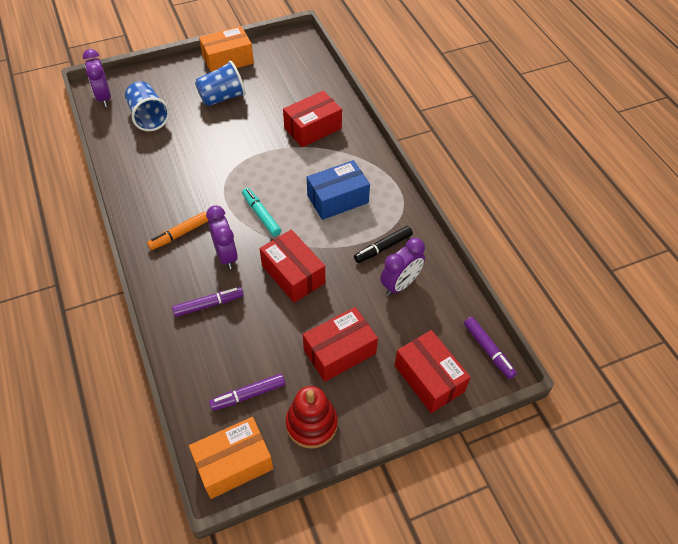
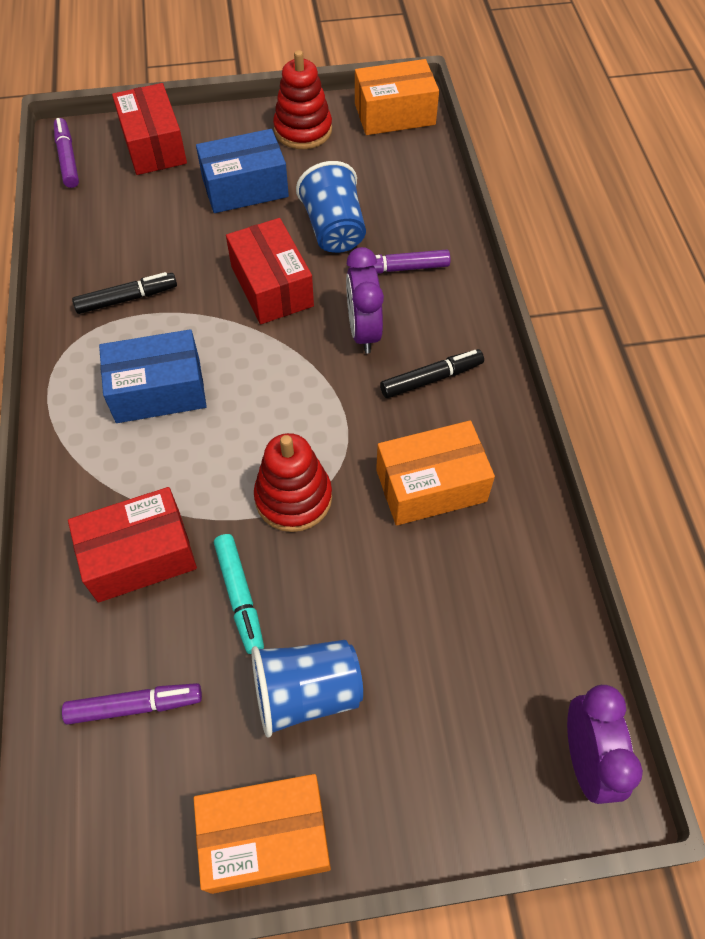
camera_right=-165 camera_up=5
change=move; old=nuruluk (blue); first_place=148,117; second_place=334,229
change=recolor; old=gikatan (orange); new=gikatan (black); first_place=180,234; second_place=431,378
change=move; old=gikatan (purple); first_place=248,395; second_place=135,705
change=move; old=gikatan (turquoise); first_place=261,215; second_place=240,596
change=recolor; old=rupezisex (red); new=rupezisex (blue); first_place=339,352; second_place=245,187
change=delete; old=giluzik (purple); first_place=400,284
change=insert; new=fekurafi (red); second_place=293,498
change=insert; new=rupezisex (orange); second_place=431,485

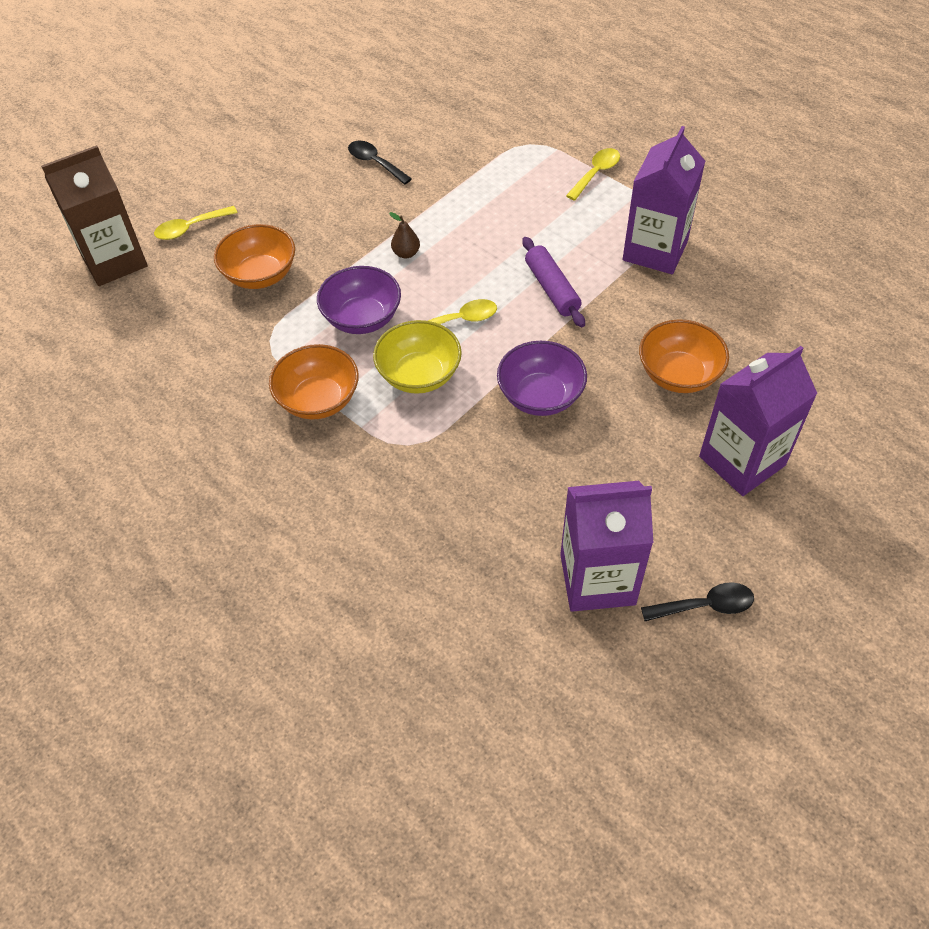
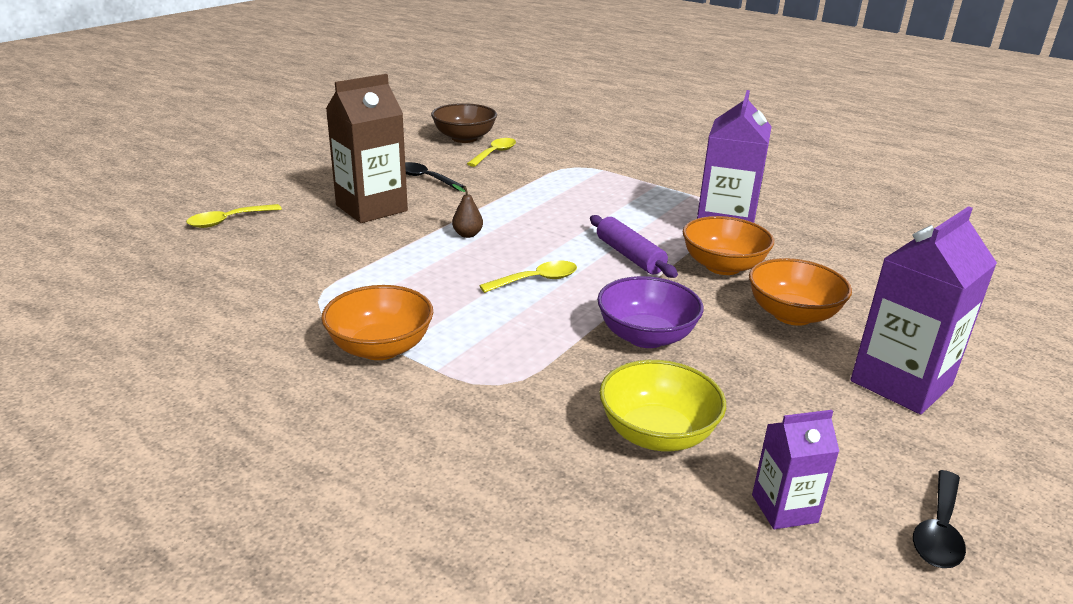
camera_right=-10 camera_up=-25
change=move; old=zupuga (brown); first_place=114,261; second_place=371,208
change=move; old=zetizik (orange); first_place=260,275; second_place=723,266
change=delete; old=zetizik (purple); first_place=362,318
change=move; old=zetizik (yellow); first_place=419,375; second_place=657,434
change=resize; old=zupuga (purple); first_place=597,579; second_place=784,508; factor=0.54
change=move; old=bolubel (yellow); first_place=596,174; second_place=494,153
change=rotate; old=bolubel (black); first_place=705,606; second_place=938,530; degrees=135
change=insert; new=zetizik (brown); second_place=464,138

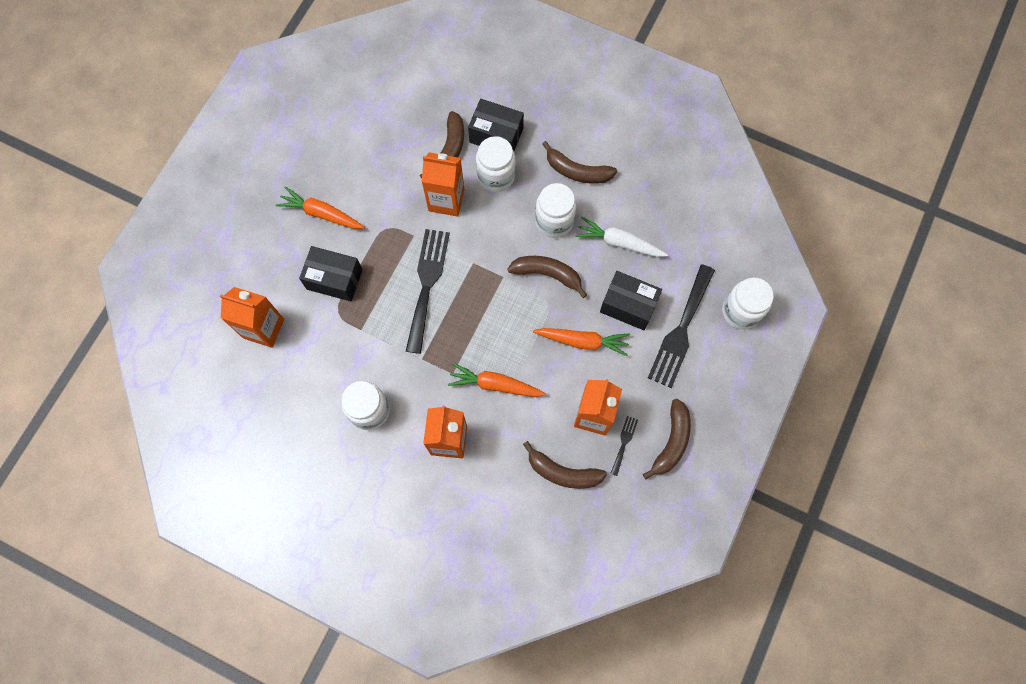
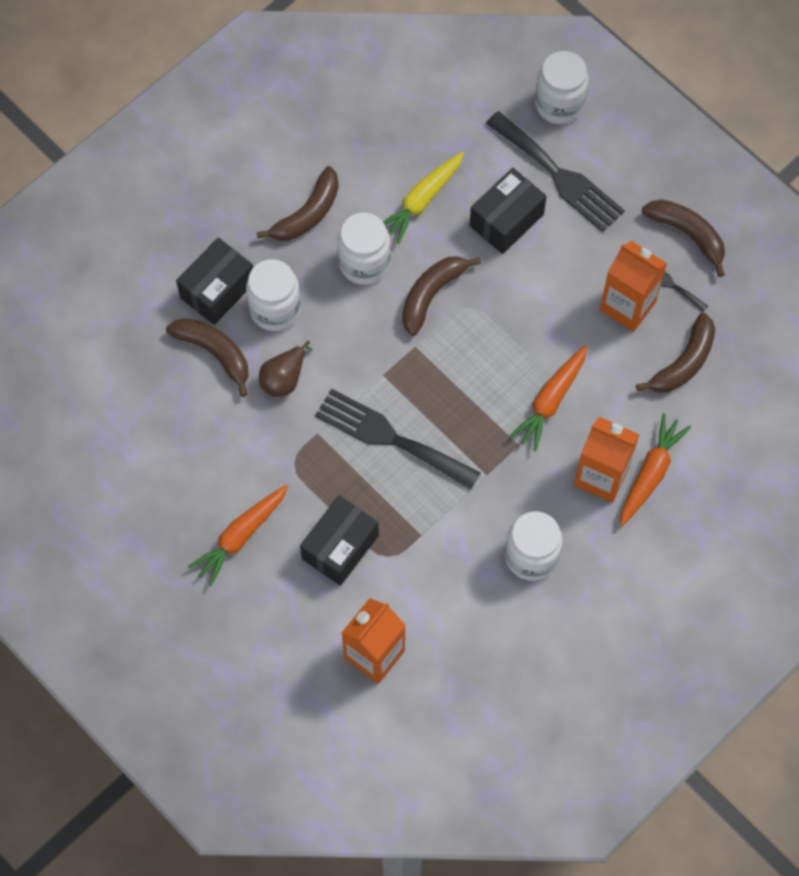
camera_right=-70 camera_up=-5
change=replace; old=zupuga (orange); new=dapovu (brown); first_place=446,200; second_place=284,378
change=move; old=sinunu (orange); first_place=582,341; second_place=650,473
change=recolor; old=sinunu (white); new=sinunu (yellow); first_place=619,242; second_place=422,201

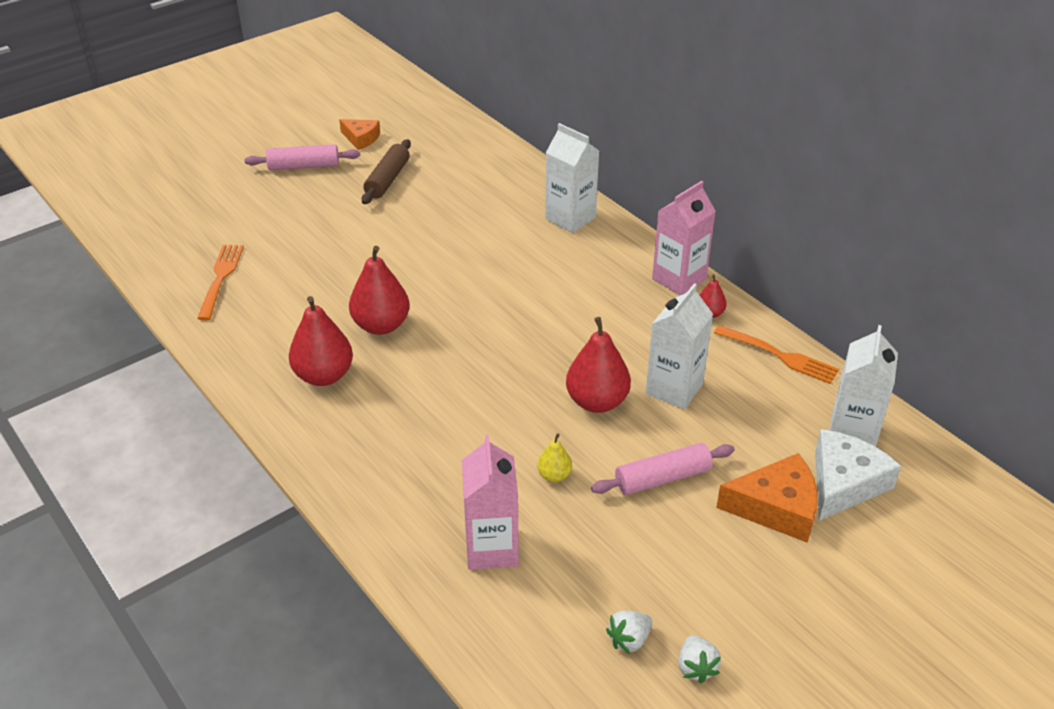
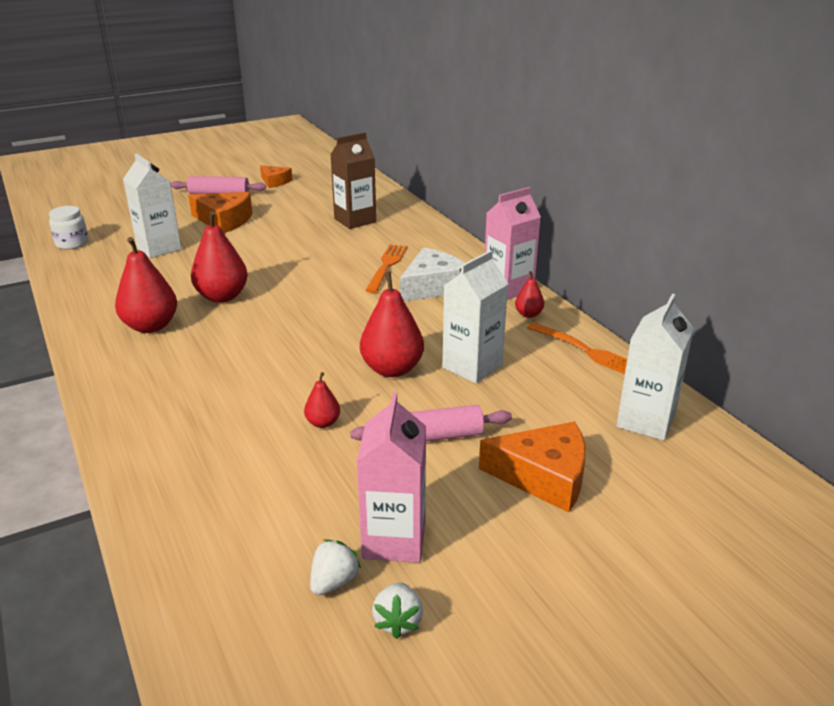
camera_right=10 camera_up=-10
change=move; old=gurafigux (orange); first_place=220,279; second_place=387,266
change=delete; old=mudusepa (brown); first_place=387,179
change=move; old=zupuga (pink); first_place=491,548; second_place=394,540
change=recolor; old=dapovu (yellow); new=dapovu (red); first_place=554,475; second_place=323,423
change=move; old=zupuga (white); first_place=570,218; second_place=159,248
change=rotate; old=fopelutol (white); first_place=629,640; second_place=334,582; degrees=150
change=move; old=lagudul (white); first_place=844,483; second_place=433,286
change=insert; new=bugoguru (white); second_place=72,243
change=insert; new=lagudul (orange); second_place=224,220
change=insert; new=zupuga (brown); second_place=355,220

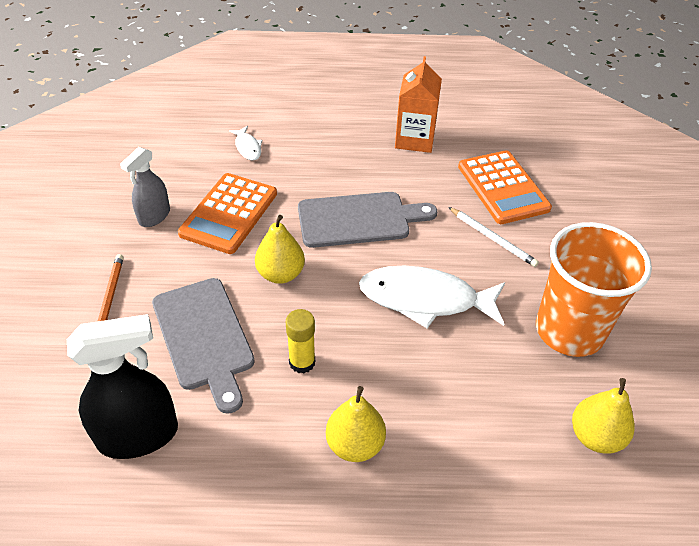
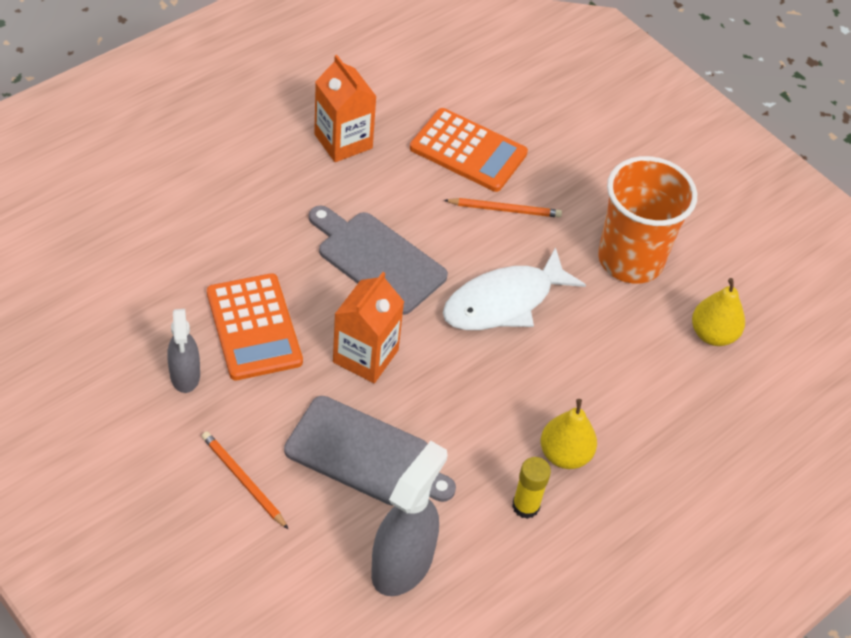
camera_right=-45 camera_up=5
change=recolor; old=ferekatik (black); new=ferekatik (grey); first_place=138,435; second_place=402,564
change=delete; old=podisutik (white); first_place=247,147
change=replace; old=dapovu (yellow); new=zupuga (orange); first_place=280,274; second_place=365,356
change=move; old=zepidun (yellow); first_place=302,362; second_place=525,506
change=rotate; old=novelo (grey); first_place=358,219; second_place=377,260; degrees=-90
change=recolor; old=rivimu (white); new=rivimu (orange); first_place=492,238; second_place=505,209

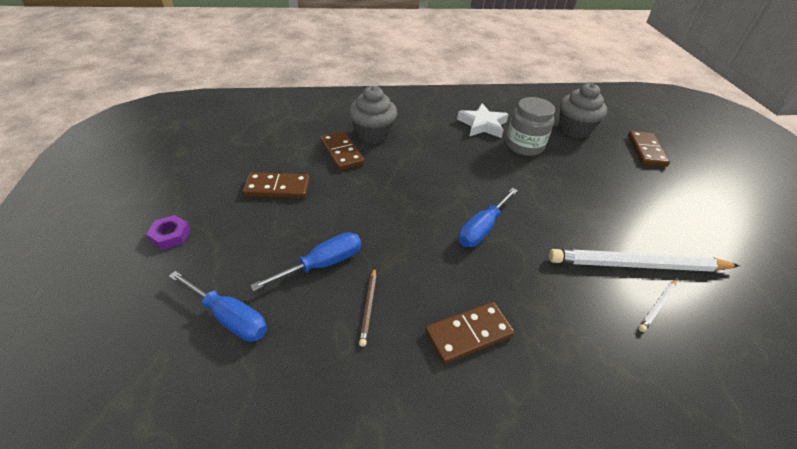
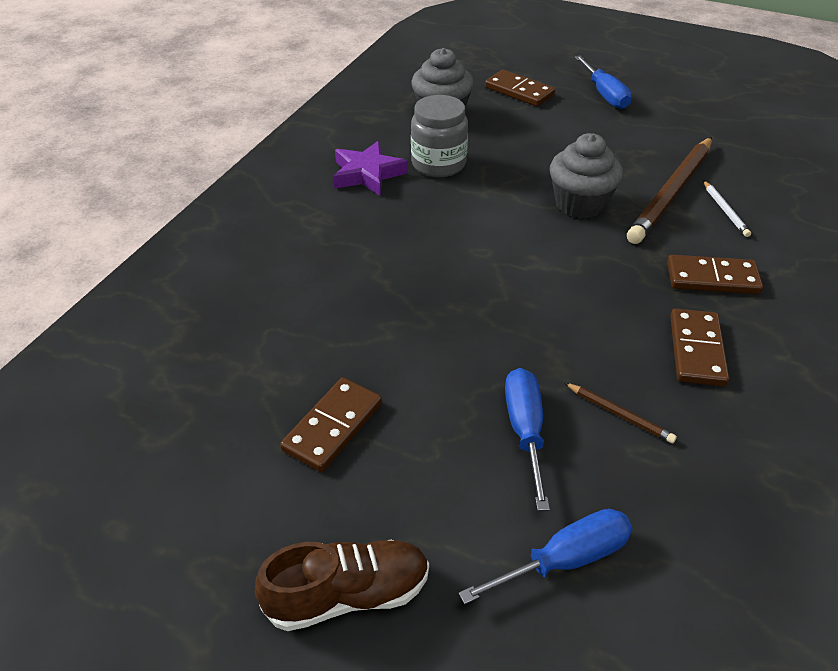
camera_right=-55 camera_up=0
change=replace; old=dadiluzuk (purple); new=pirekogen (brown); first_place=170,235; second_place=348,595
change=move; old=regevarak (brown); first_place=341,152; second_place=712,278
change=move; old=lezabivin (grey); first_place=373,134; second_place=580,204
change=recolor; old=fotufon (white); new=fotufon (purple); first_place=482,125; second_place=367,174
change=move; old=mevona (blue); first_place=482,229; second_place=604,95
change=recolor; old=rivimu (white); new=rivimu (brown); first_place=637,265; second_place=671,193

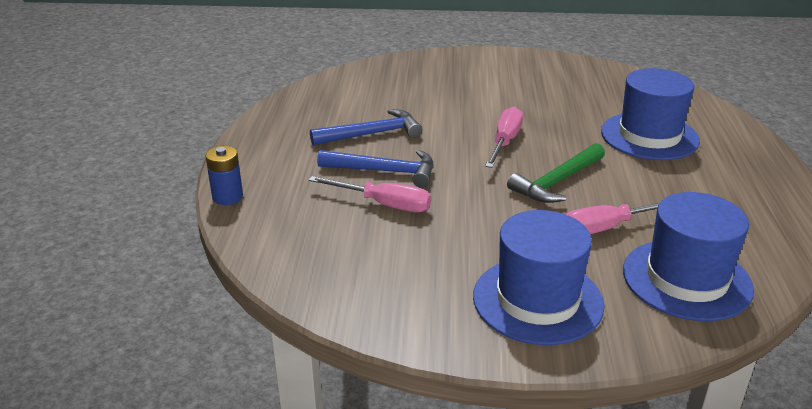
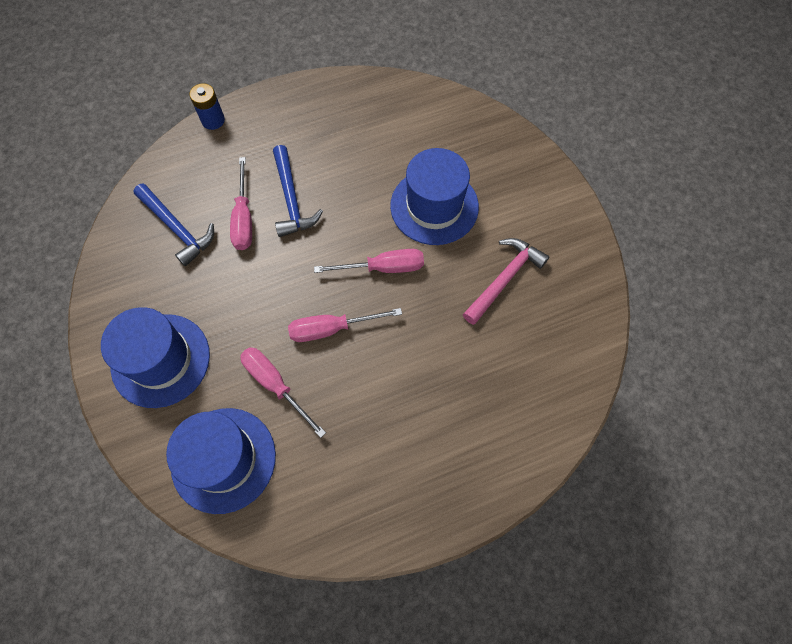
camera_right=65 camera_up=35
change=move; old=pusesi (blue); first_place=372,134; second_place=177,228
change=replace; old=pusesi (green); new=mevona (pink); first_place=557,182; second_place=332,329
change=move; old=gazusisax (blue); first_place=649,136; second_place=434,206
change=insert; new=pusesi (pink); second_place=504,279

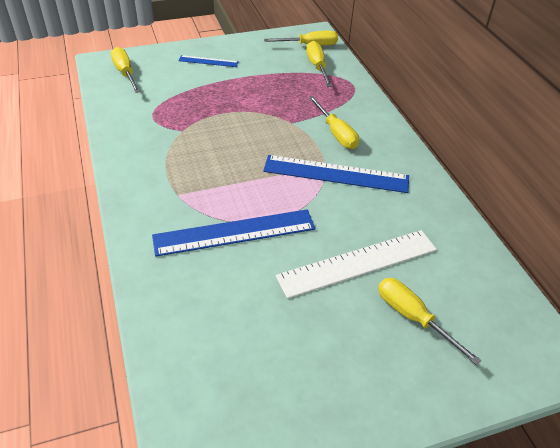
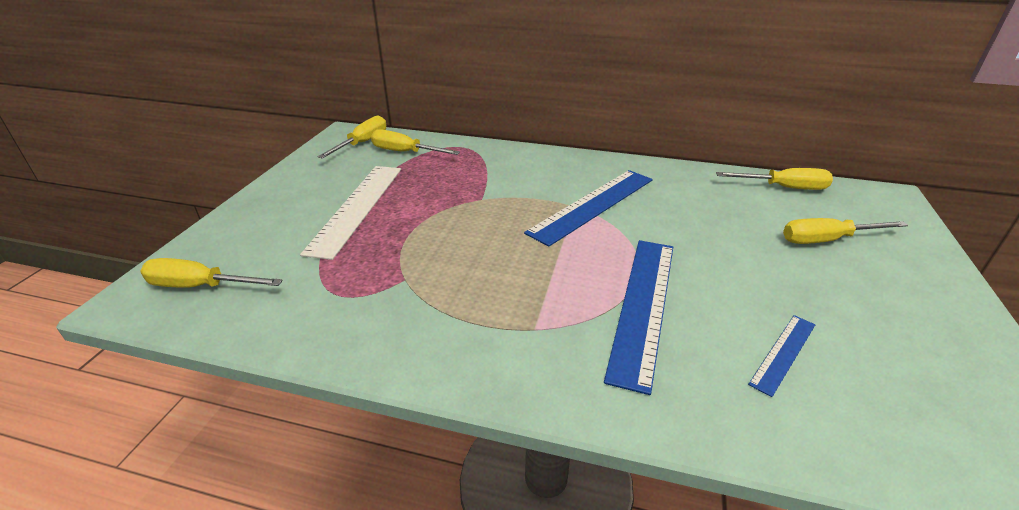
camera_right=-55 camera_up=-10
change=move; old=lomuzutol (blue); first_place=208,61; second_place=783,353
change=move; old=lomuzutol (white); first_place=357,263; second_place=357,207
change=move; old=mevona (yellow); first_place=336,133; second_place=783,187

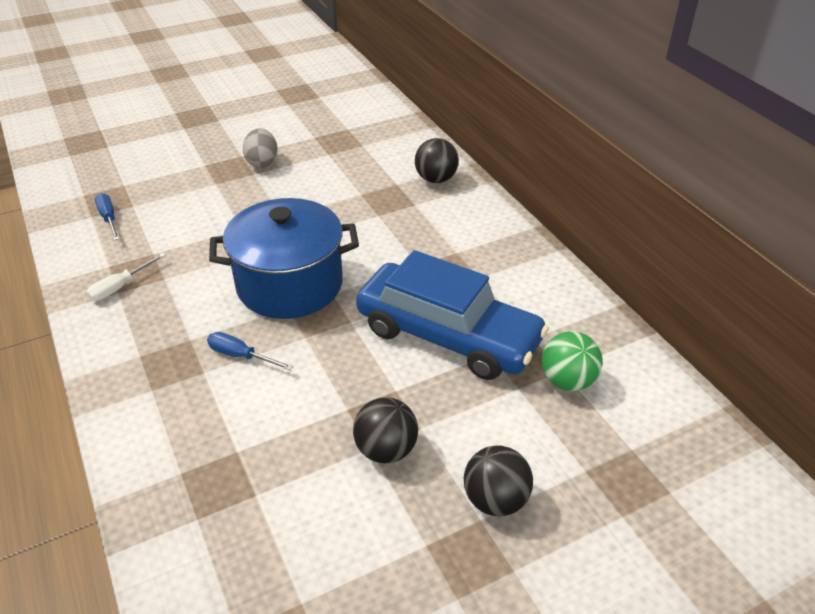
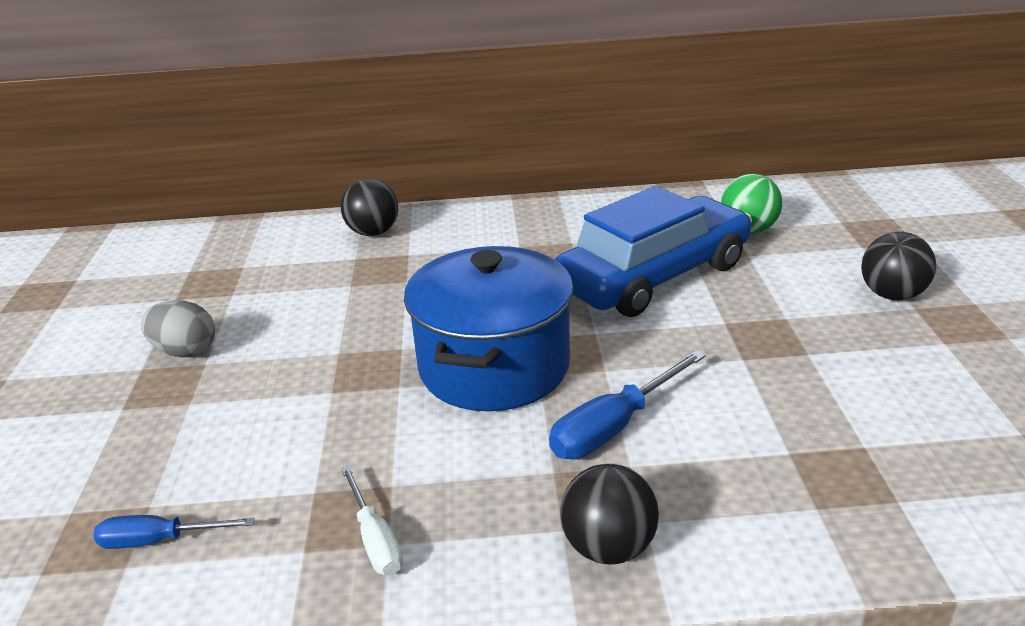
camera_right=-65 camera_up=-10
change=resize; old=mevona (blue); first_place=240,356; second_place=614,427; factor=1.56
change=move; old=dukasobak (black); first_place=386,450; second_place=608,547

